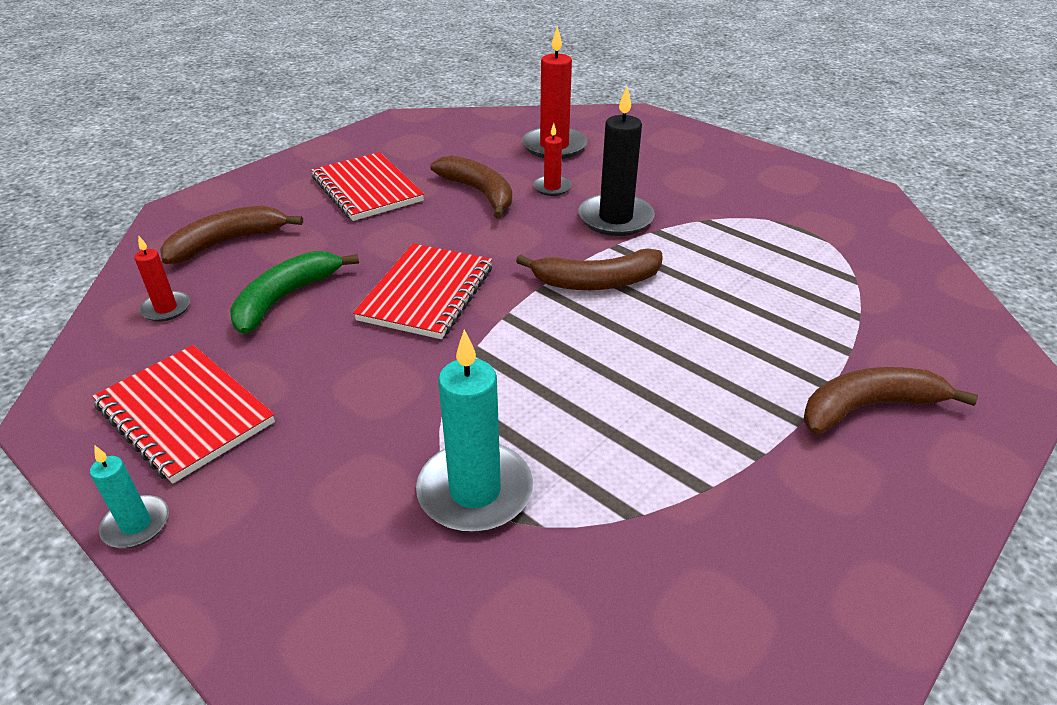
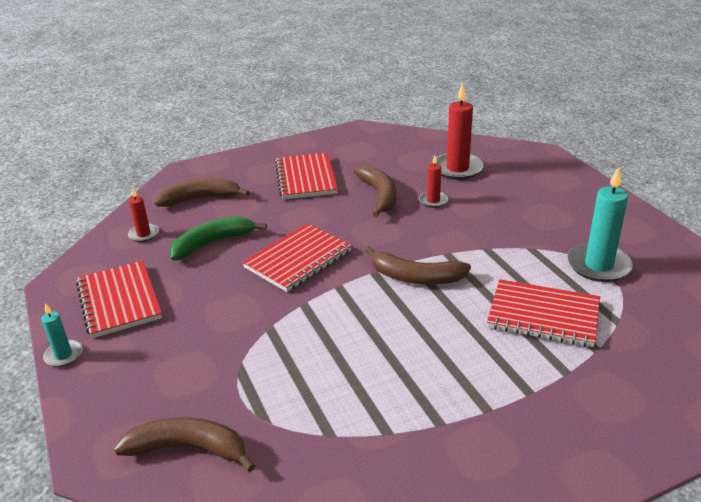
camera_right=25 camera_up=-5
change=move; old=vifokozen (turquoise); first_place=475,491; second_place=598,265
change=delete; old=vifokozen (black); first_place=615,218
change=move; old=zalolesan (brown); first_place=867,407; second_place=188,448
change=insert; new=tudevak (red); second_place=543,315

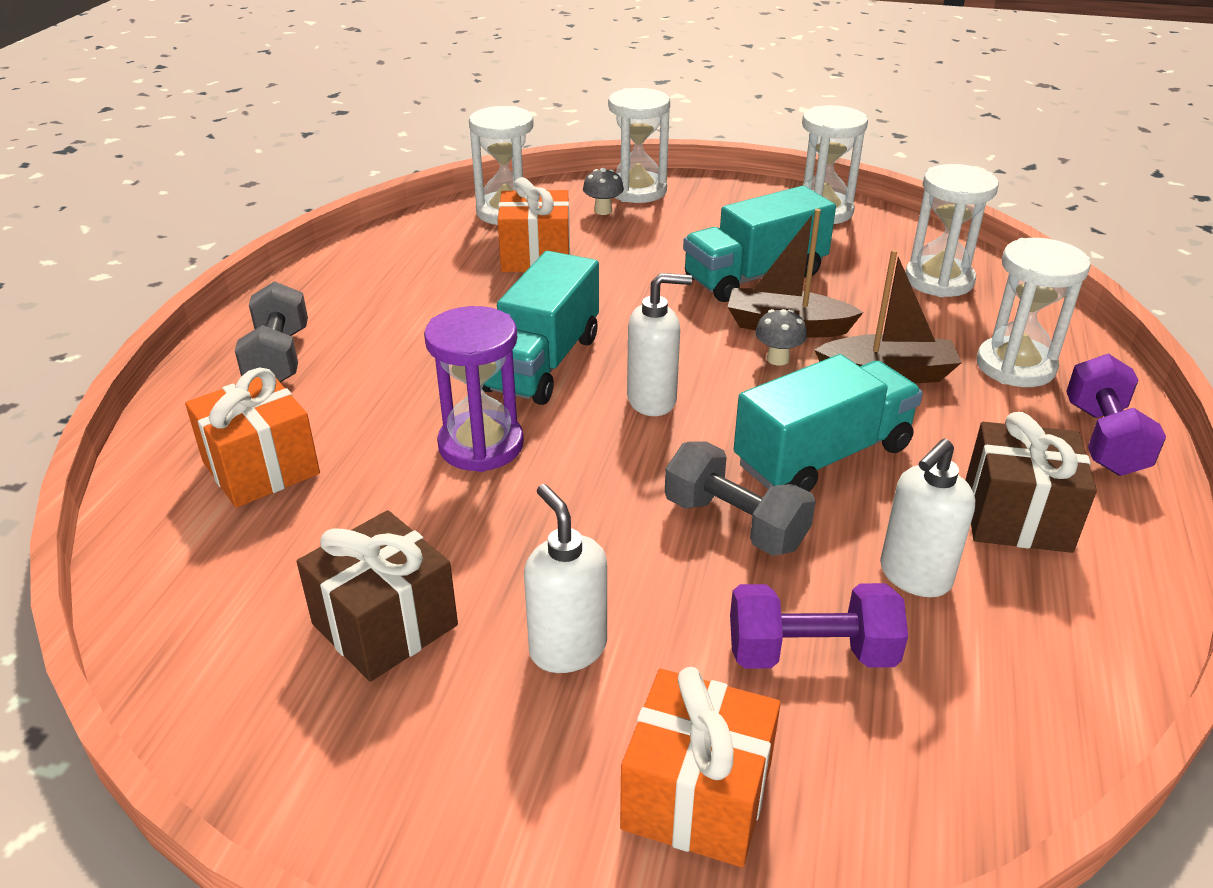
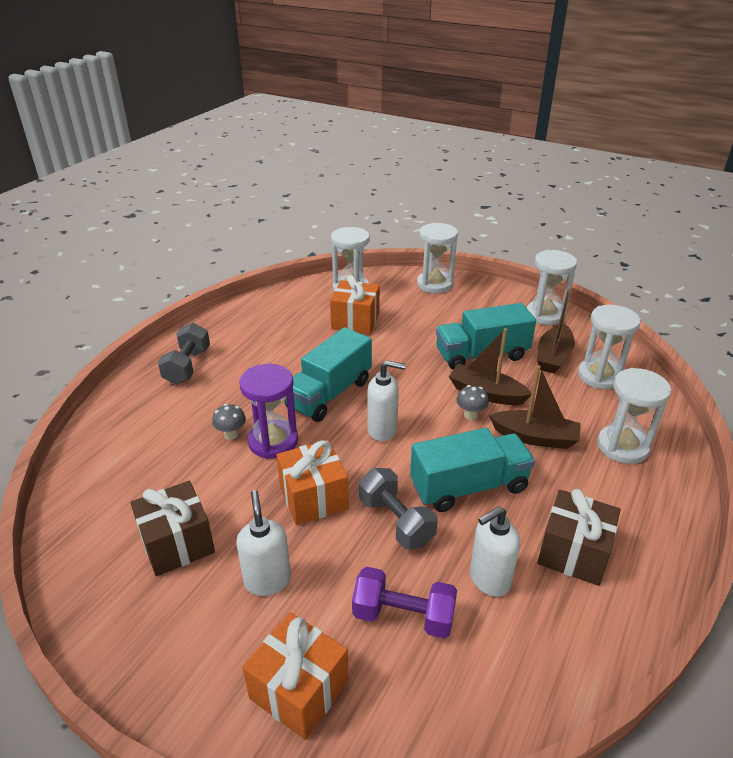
camera_right=15 camera_up=0
change=move; old=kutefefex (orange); first_place=261,468; second_place=313,498
change=move; old=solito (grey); first_place=603,211; second_place=231,434
change=delete; old=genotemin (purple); first_place=1103,439
change=insert; new=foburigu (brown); second_place=553,357

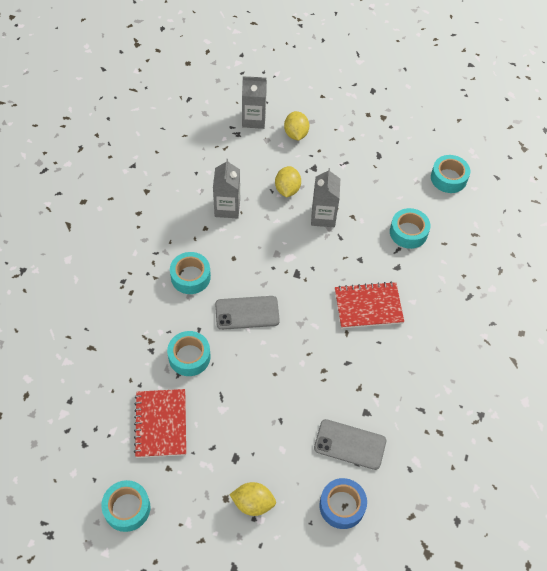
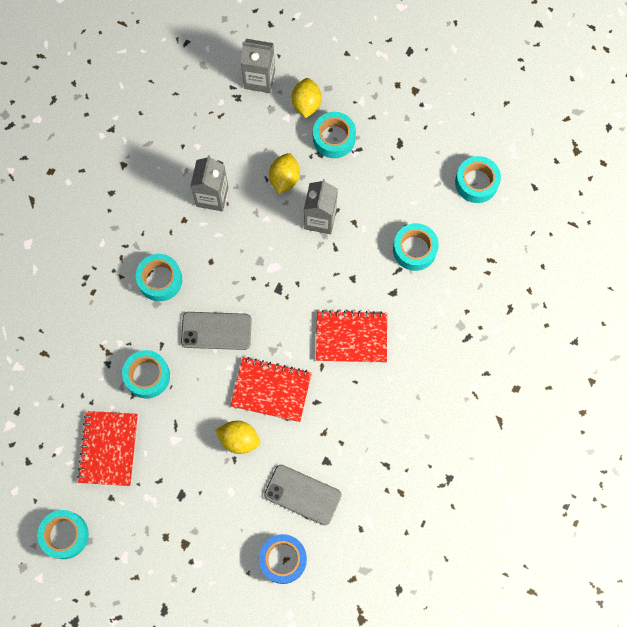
camera_right=10 camera_up=15
change=move; old=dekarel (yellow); first_place=253,503; second_place=239,439
change=insert; new=tudevak (red); second_place=271,390
change=insert; new=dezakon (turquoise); second_place=334,138

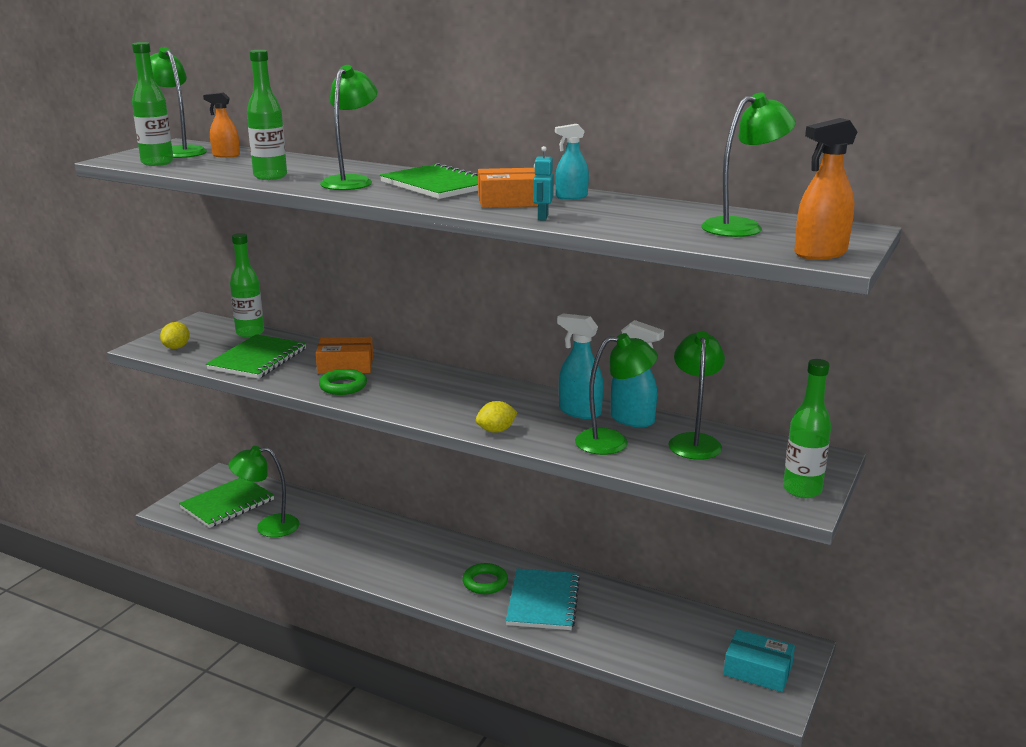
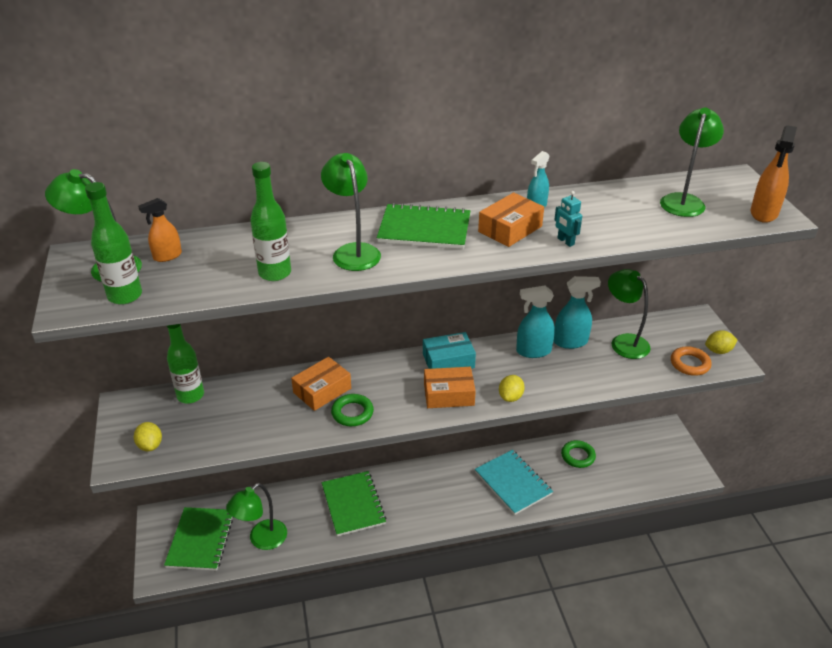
camera_right=-40 camera_up=15
change=move; old=tudevak (green); first_place=257,359; second_place=353,504
change=move; old=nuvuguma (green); first_place=485,582; second_place=578,456
change=delete; old=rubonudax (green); first_place=613,442
change=move; old=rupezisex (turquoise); first_place=758,670; second_place=448,361
change=replace; old=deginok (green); new=dekarel (yellow); first_place=802,490; second_place=718,351
change=insert; new=rupezisex (orange); second_place=449,394
change=insert; new=nuvuguma (orange); second_place=690,364

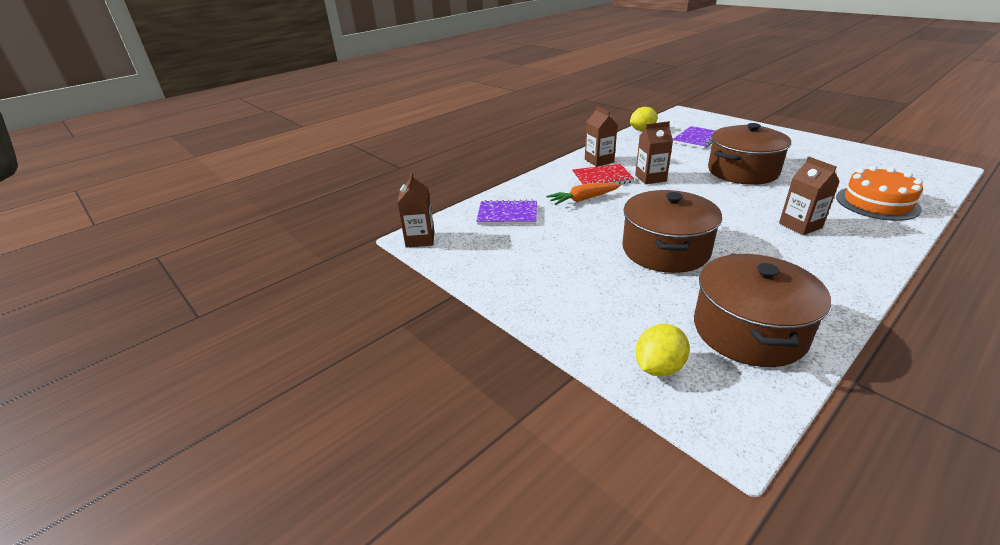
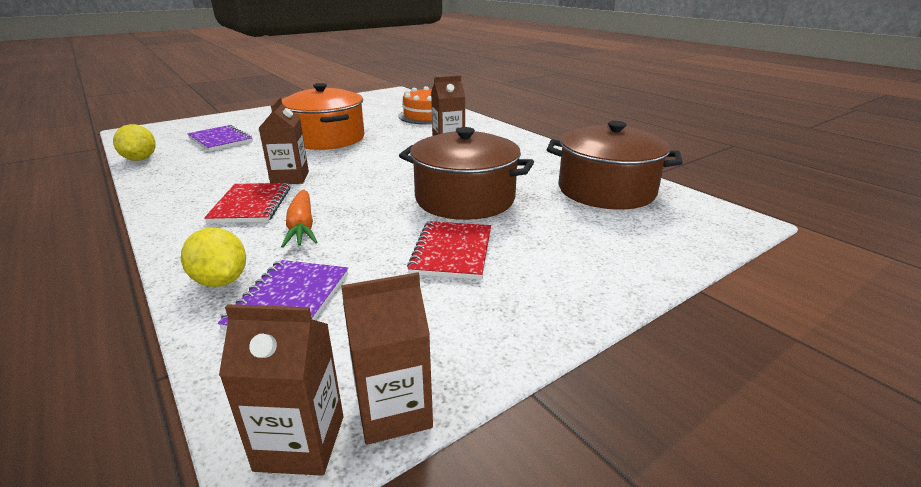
camera_right=-85 camera_up=-5
change=move; old=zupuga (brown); first_place=599,161; second_place=393,411
change=move; old=dekarel (yellow); first_place=658,367; second_place=221,281
change=recolor; old=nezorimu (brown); new=nezorimu (orange); first_place=742,171; second_place=327,138
change=insert; new=tudevak (red); second_place=452,252

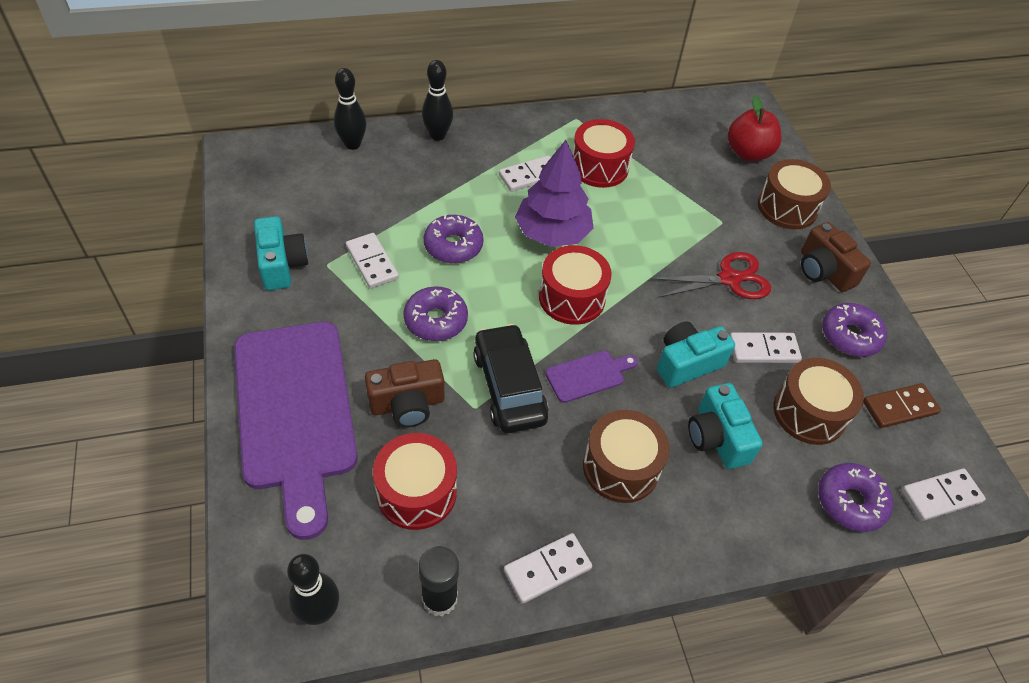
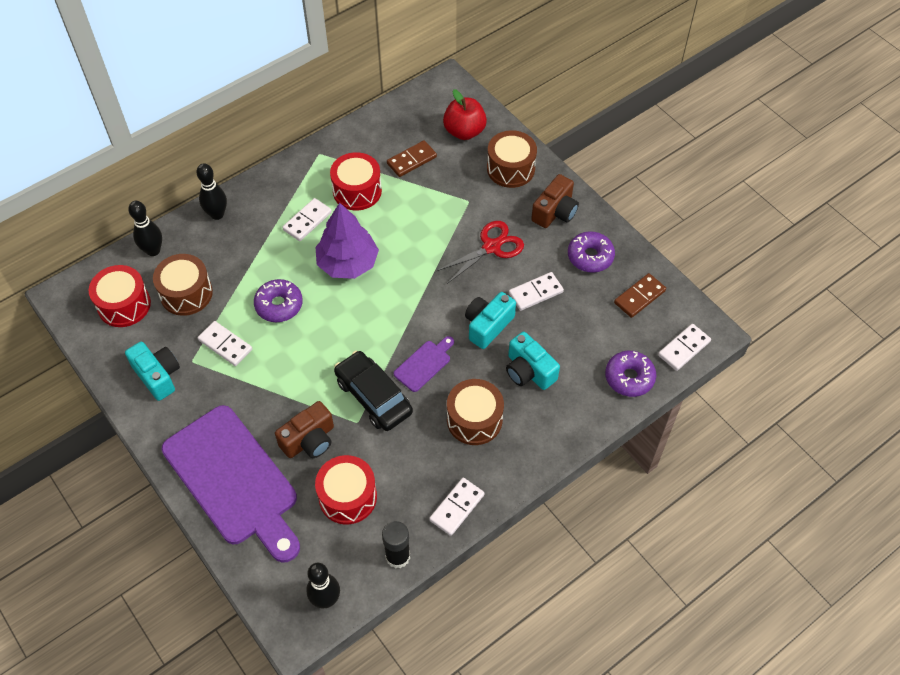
camera_right=-20 camera_up=5
change=delete; old=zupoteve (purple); first_place=436,320
change=move; old=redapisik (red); first_place=572,298; second_place=124,305
change=move; old=redapisik (brown); first_place=809,413; second_place=186,293
change=rotate; old=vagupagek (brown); first_place=824,271; second_place=555,212; degrees=-90
change=insert; new=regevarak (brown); second_place=412,160

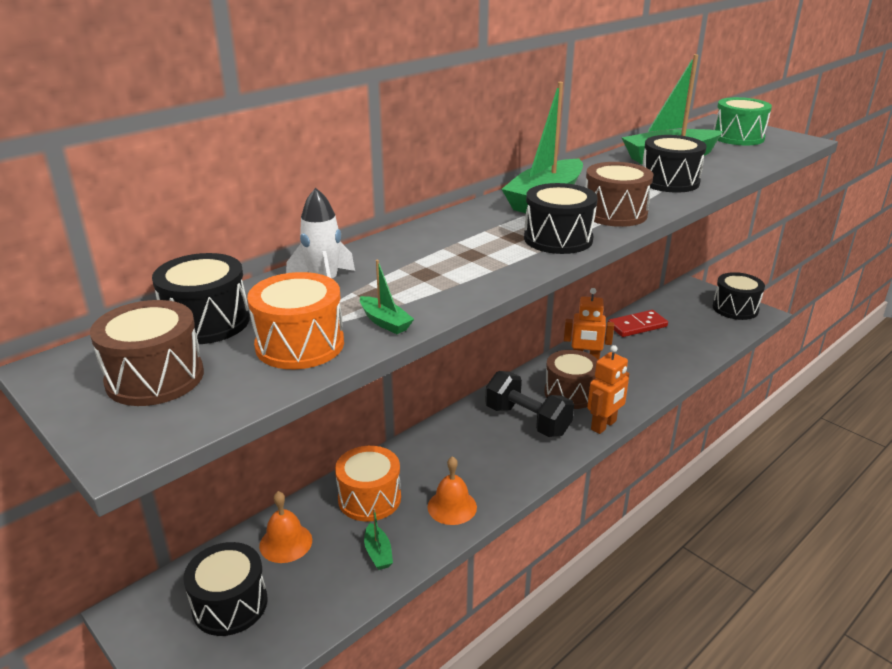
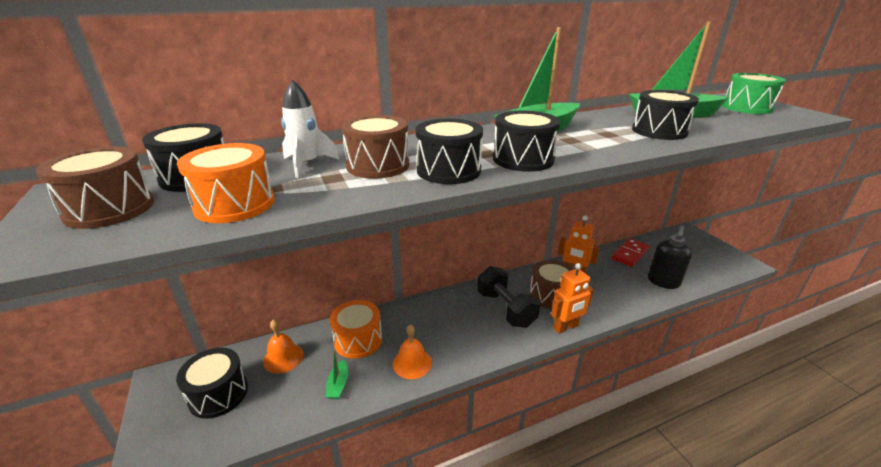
camera_right=20 camera_up=0
change=delete; old=foburigu (green); first_place=385,322
change=move; old=redapisik (brown); first_place=614,213; second_place=378,165
change=rotate; old=regevarak (red); first_place=637,326; second_place=629,254; degrees=-45
change=move; old=redapisik (black); first_place=735,308; second_place=448,170
change=insert; new=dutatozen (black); second_place=663,282

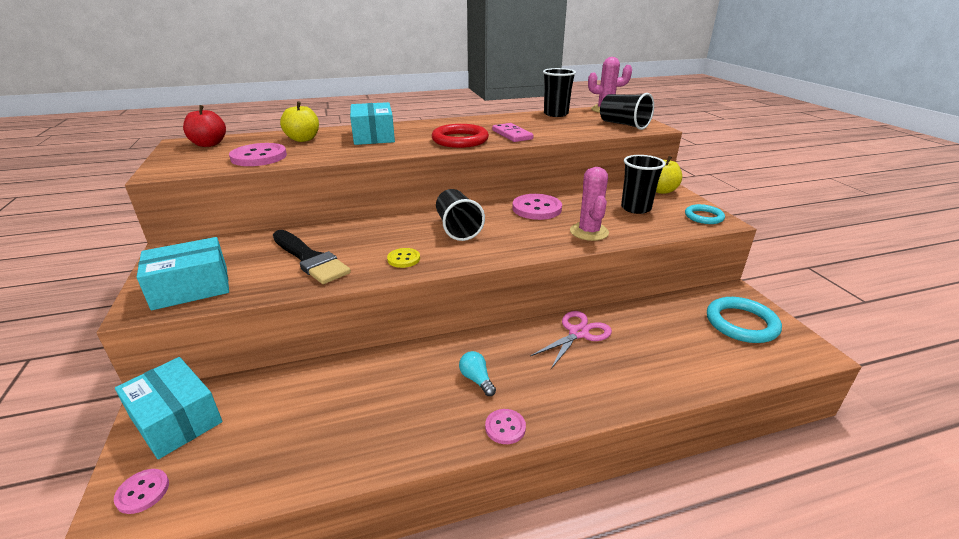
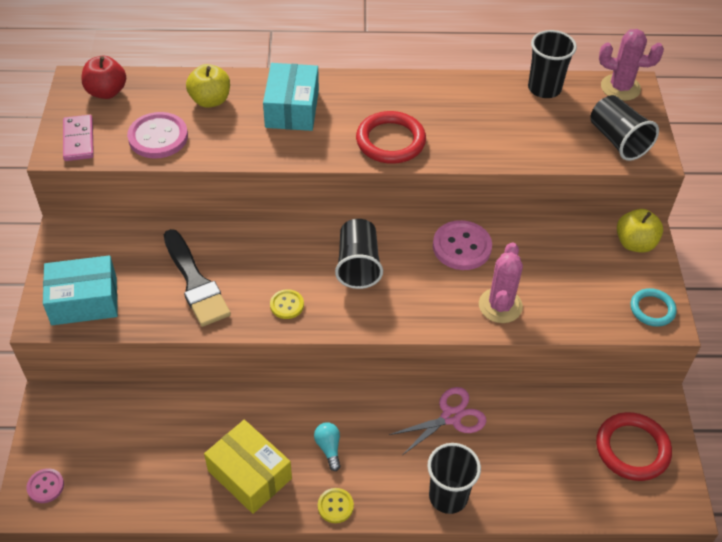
camera_right=15 camera_up=20
change=delete; old=rupezisex (turquoise); first_place=176,420
change=recolor; old=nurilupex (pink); new=nurilupex (yellow); first_place=505,427; second_place=335,506
change=move; old=regevarak (pink); first_place=512,135; second_place=78,140
change=move; old=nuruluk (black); first_place=636,208; second_place=448,496
change=recolor; old=nuvuguma (turquoise); new=nuvuguma (red); first_place=741,323; second_place=632,449
change=insert; new=rupezisex (yellow); second_place=250,474

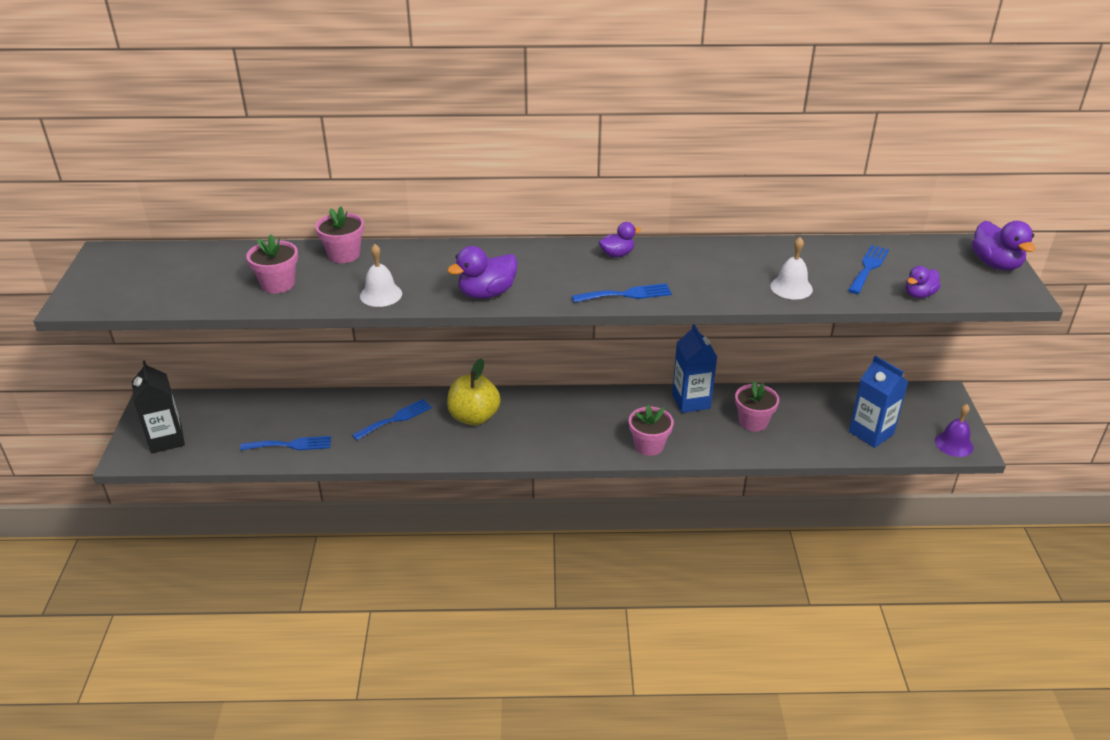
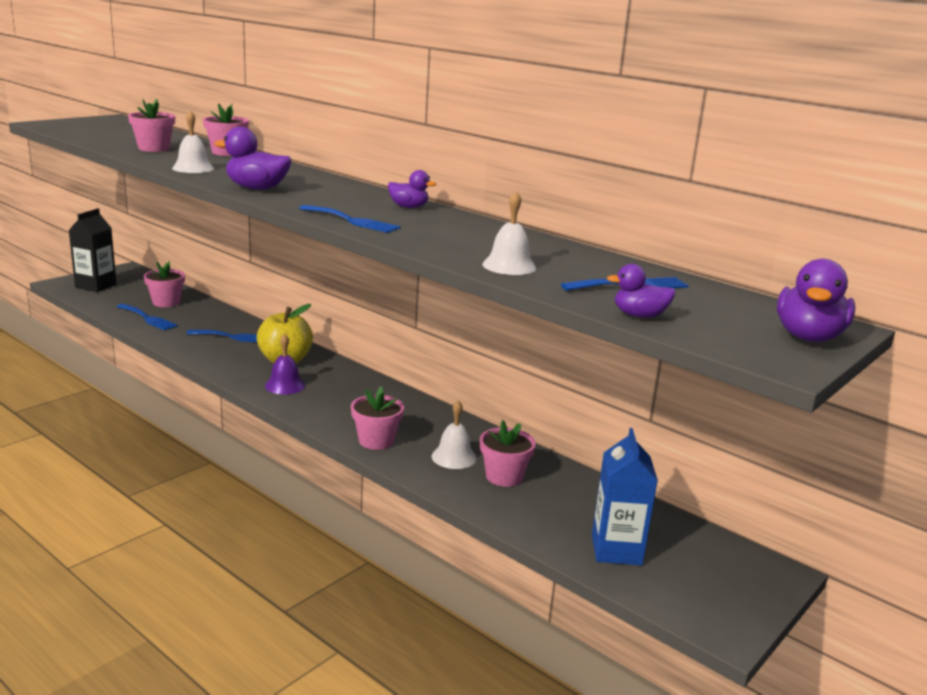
camera_right=40 camera_up=-15
change=delete; old=zupuga (blue); first_place=691,401
change=move; old=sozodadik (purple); first_place=953,444; second_place=285,385
change=insert; new=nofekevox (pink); second_place=166,302
change=insert; new=sozodadik (white); second_place=454,457

